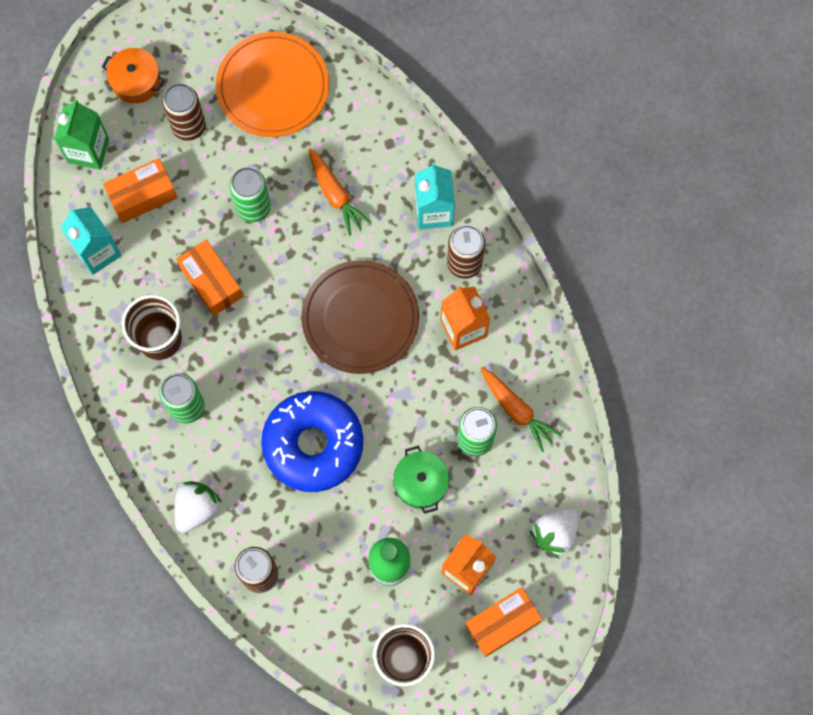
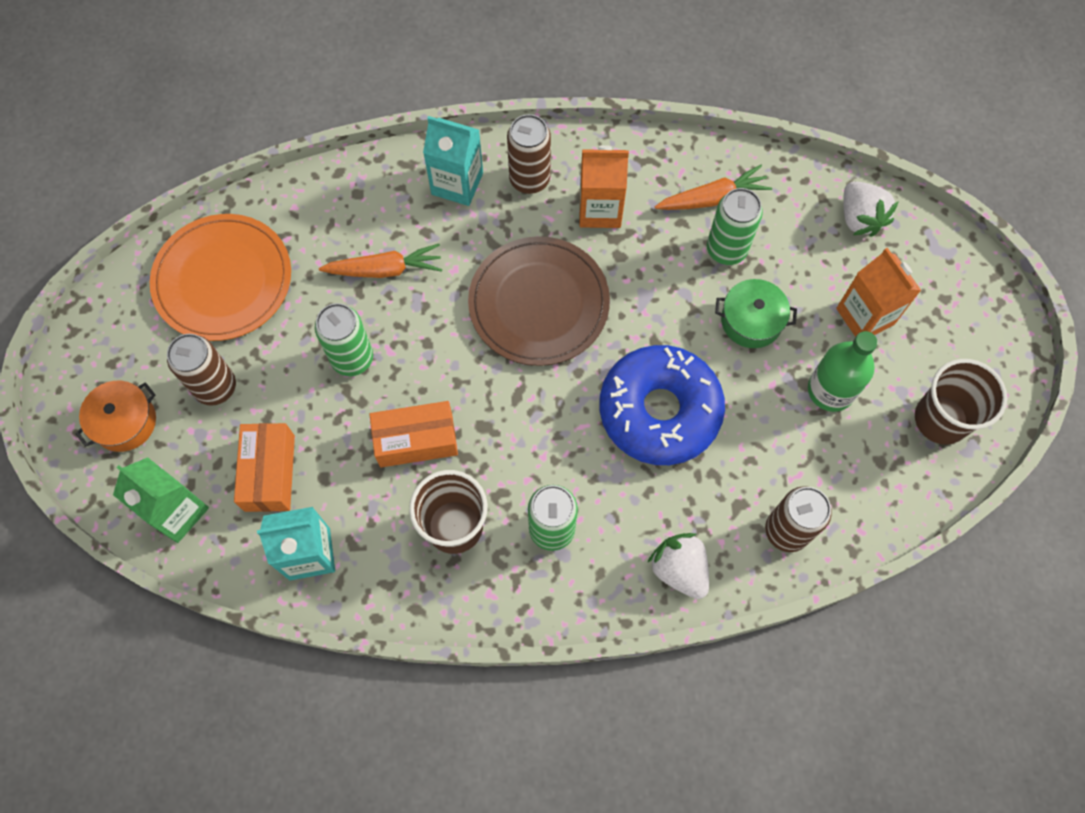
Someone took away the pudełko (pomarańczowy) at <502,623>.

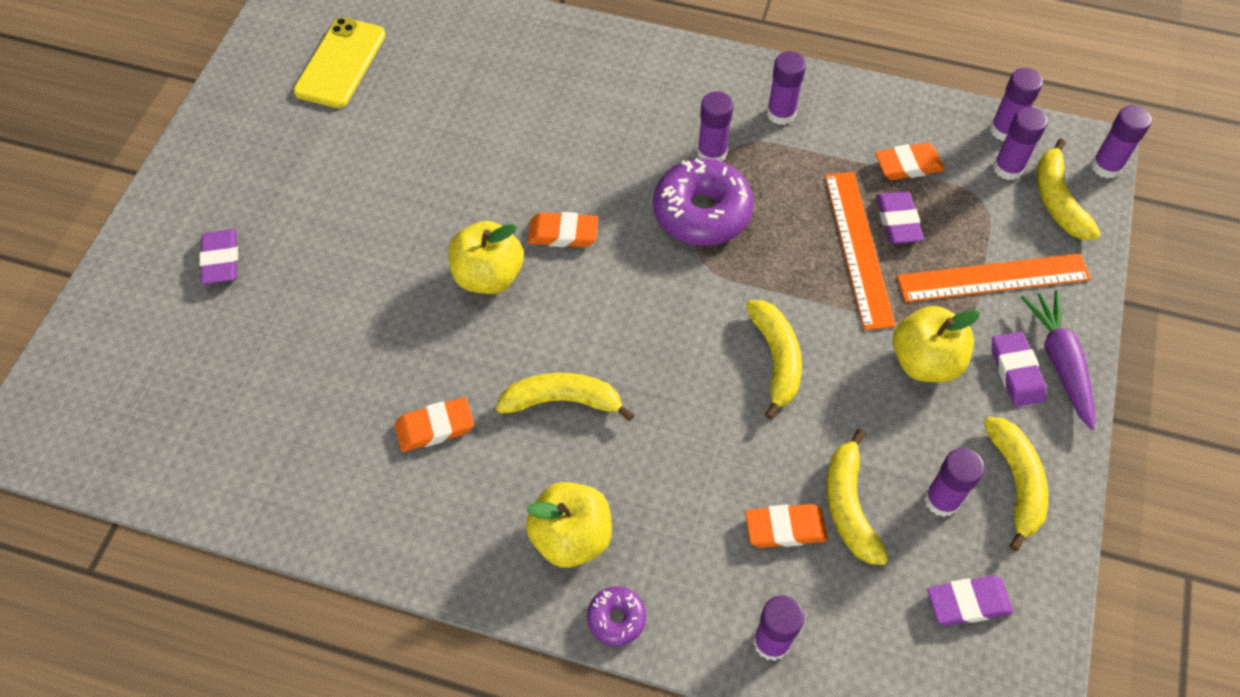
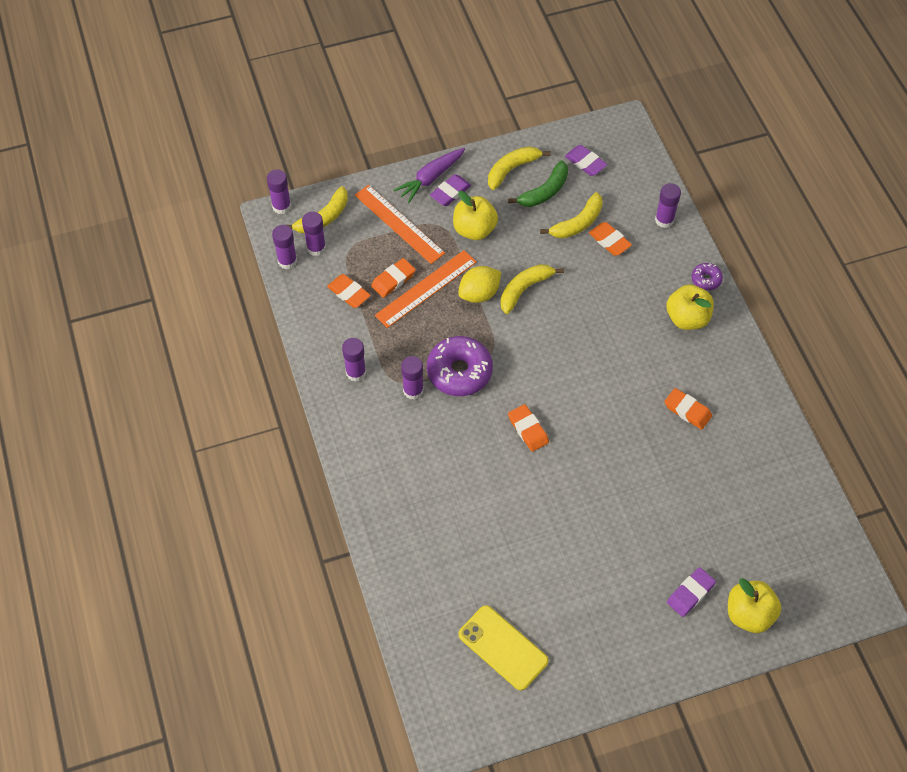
Someone repainted the gumka do mazania (fioletowy) at <897,221>, which became the gumka do mazania (pomarańczowy) at <393,280>. Someone put down the cytryna (żółty) at <479,294>. Someone rotated the telefon (żółty) at <340,63> by 60 degrees clockwise. Someone swapped the klej w sztyfcie (fioletowy) at <942,500> for the banan (zielony) at <544,191>. Someone carried the jabłko (żółty) from <488,276> to <749,614>. Someone took away the banan (żółty) at <562,401>.

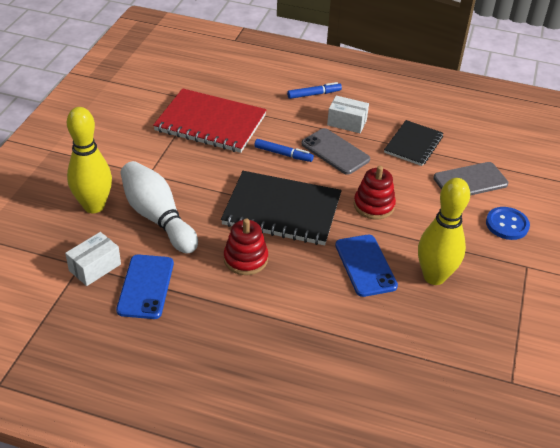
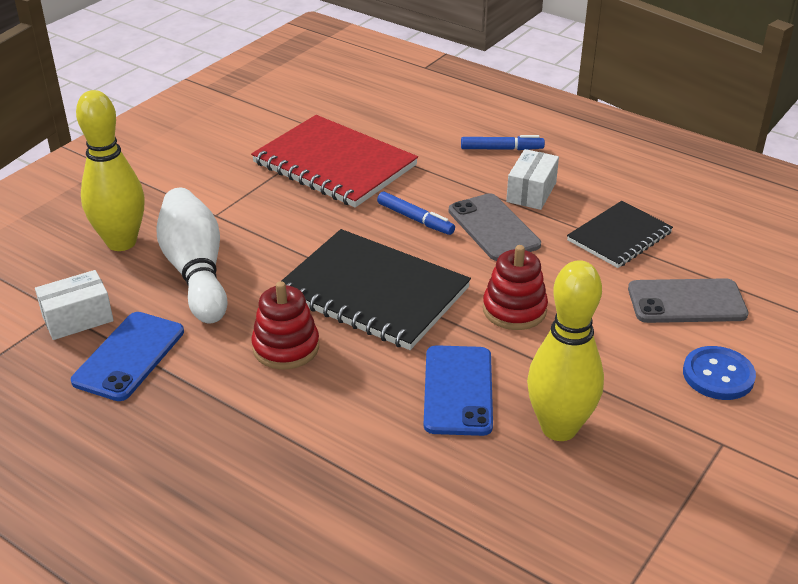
Someone rotated the pudełko (biały) at <347,122> by 75 degrees clockwise.

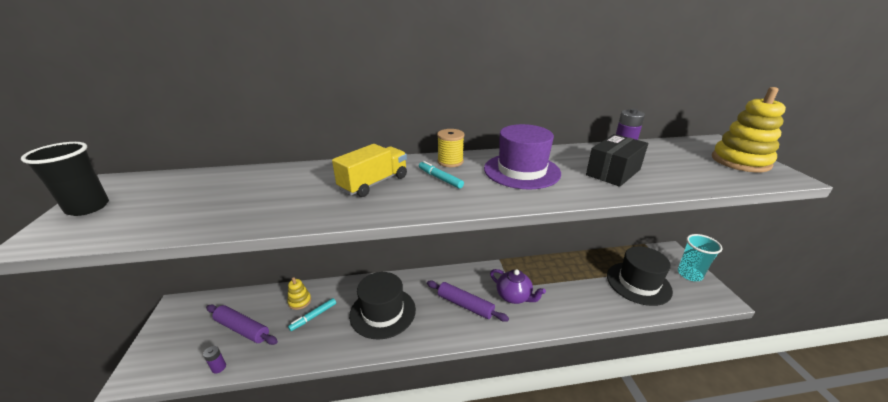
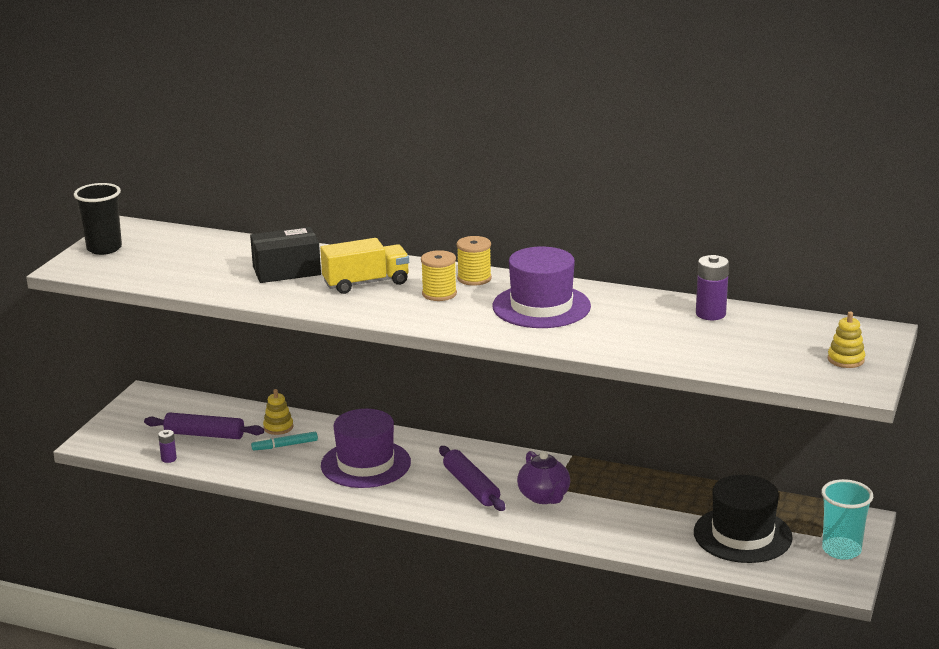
Someone rotated the wałek do ciasta (fioletowy) at <242,329> by 45 degrees counterclockwise. Someone carried the pudełko (czarny) from <613,172> to <286,271>. Someone repainted the kapelusz (czarny) at <383,312>, which became the kapelusz (fioletowy) at <365,464>. Someone swapped the flamaster (turkusowy) at <440,178> for the szpulka (żółty) at <439,294>. Someone scaled the zabawka nakładanka (żółty) at <740,161> by 0.50.

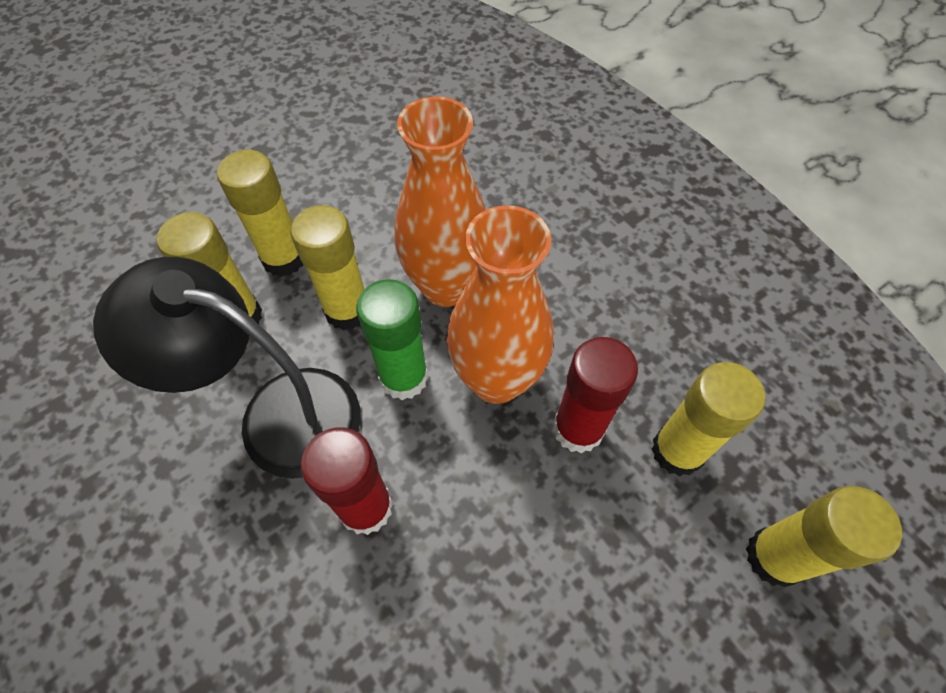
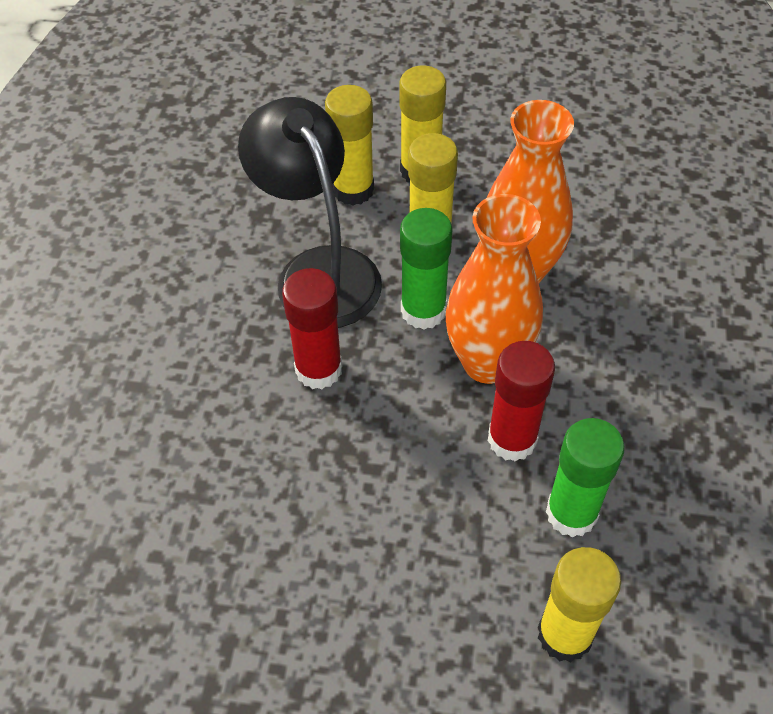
Someone repainted the klej w sztyfcie (żółty) at <677,451>, which became the klej w sztyfcie (zielony) at <571,513>.

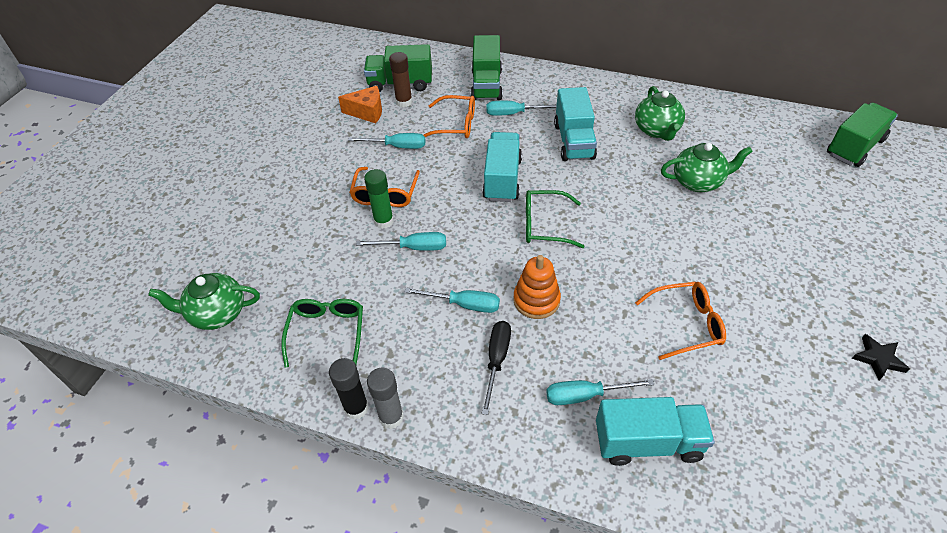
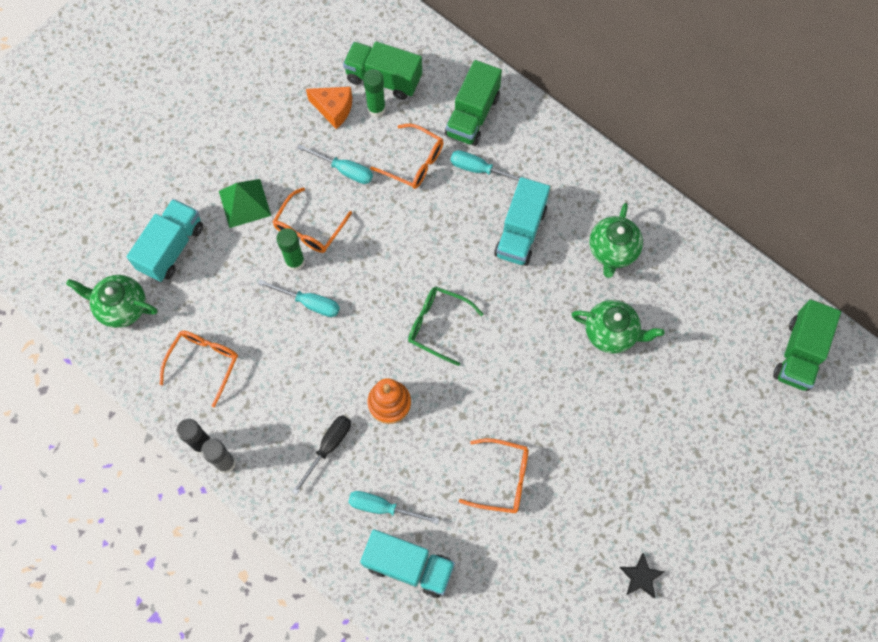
Someone carried the ciężarówka (turkusowy) from <502,179> to <171,248>. Someone repainted the okulary (zielony) at <327,332>, which became the okulary (pomarańczowy) at <204,363>. Someone put down the piramida (zielony) at <245,203>. Someone repainted the klej w sztyfcie (brązowy) at <404,102>, which became the klej w sztyfcie (zielony) at <376,109>. Someone rotated the ciężarówka (zielony) at <854,147> by 135 degrees clockwise. Someone took away the śrubokręt (turkusowy) at <464,304>.

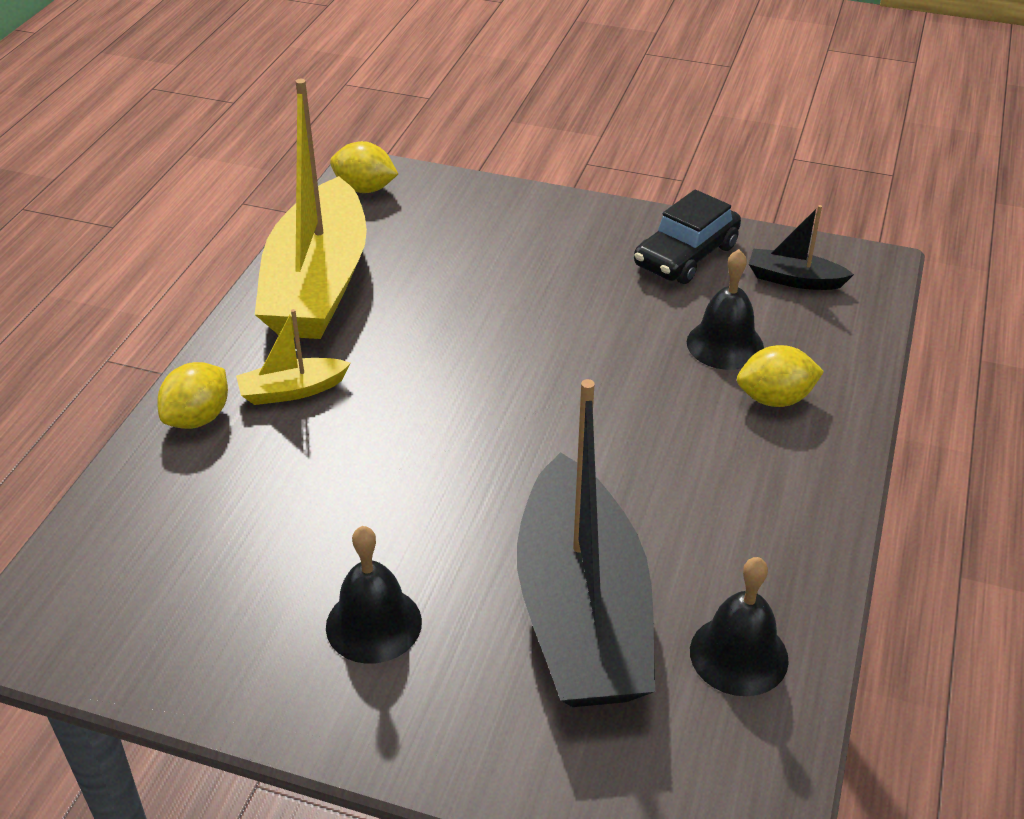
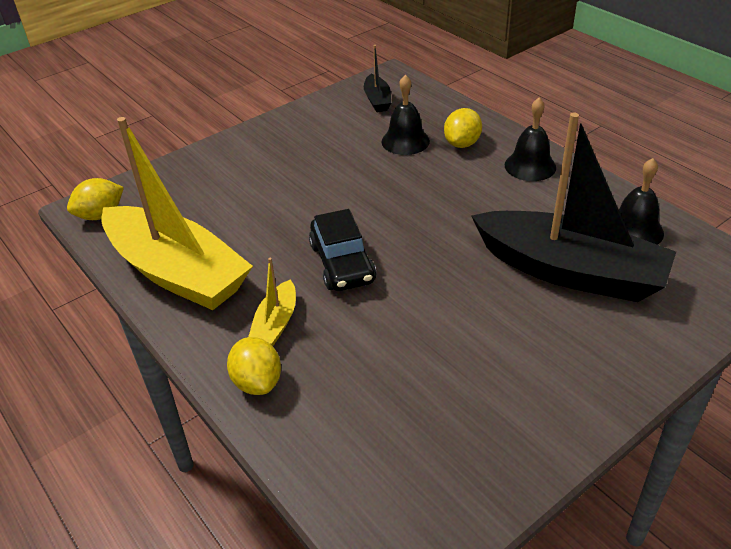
Someone carried the samochód (czarny) from <686,255> to <342,263>. Someone rotated the łódka (czarny) at <794,279> by 60 degrees counterclockwise. Someone carried the dzwonek (czarny) from <373,624> to <530,166>.

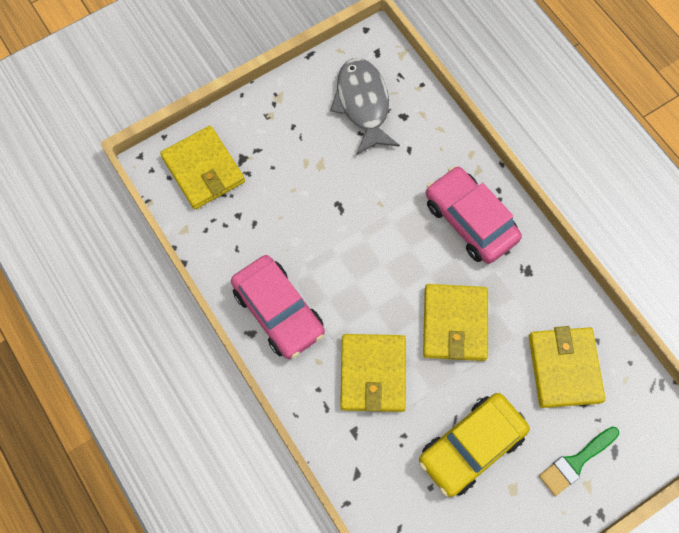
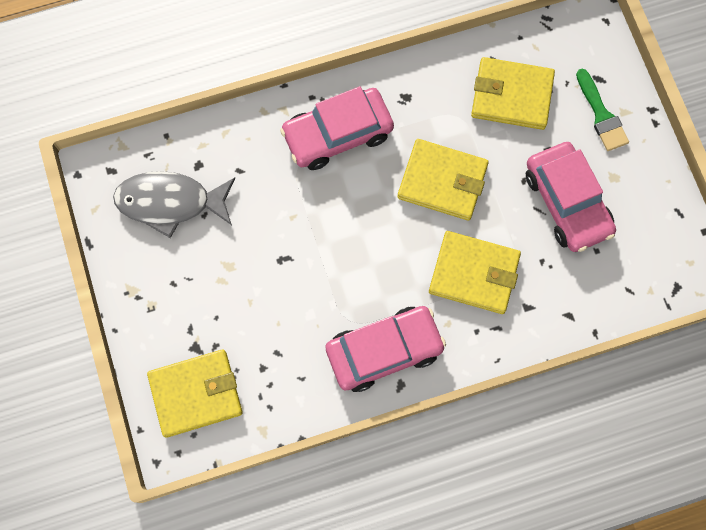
Someone repainted the samochód (żółty) at <471,447>, which became the samochód (różowy) at <567,202>.

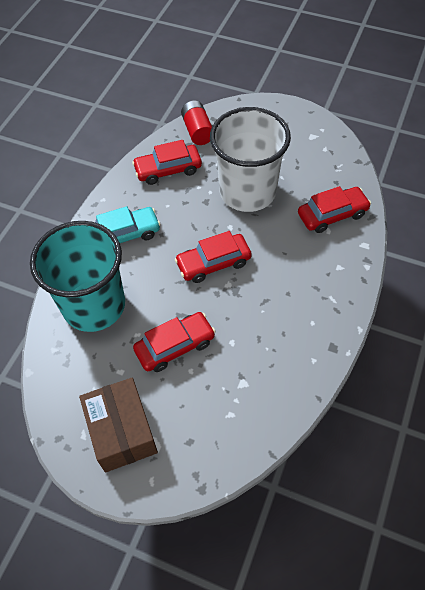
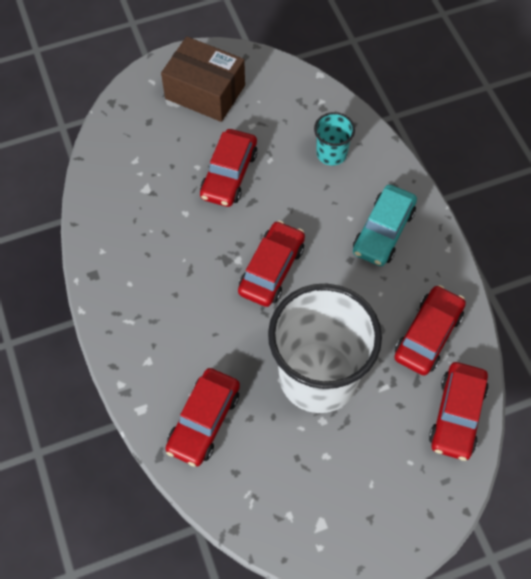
Someone scaled the szklanka (turkusowy) at <94,305> by 0.44. Someone swapped the bateria (czerwony) at <197,131> for the samochód (czerwony) at <457,415>.

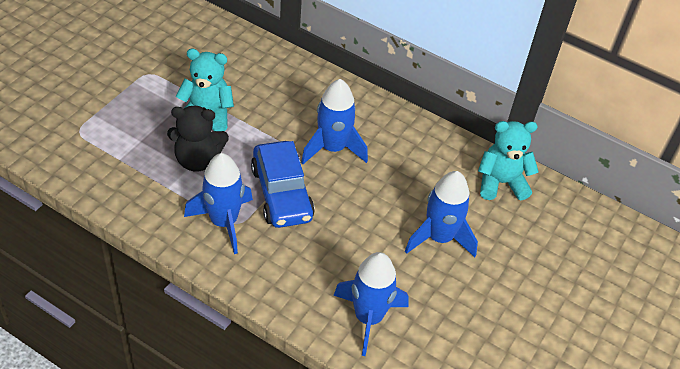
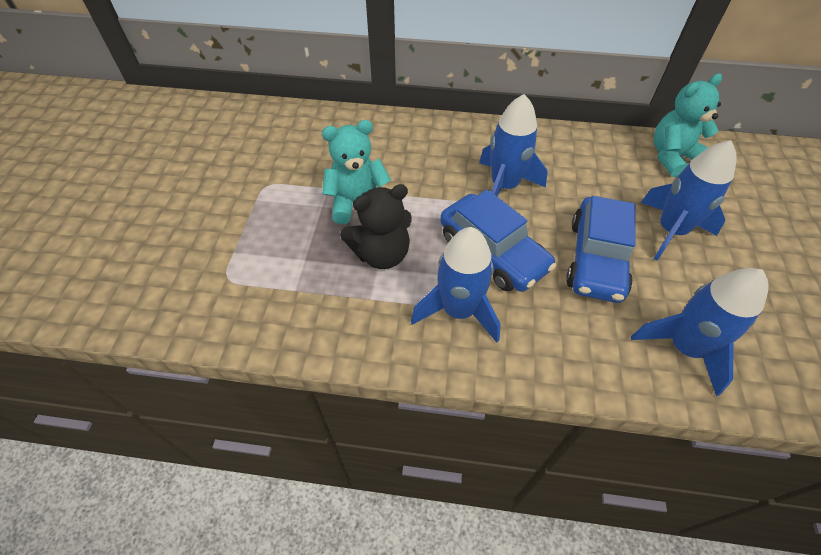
Someone put down the samochód (niebieski) at <596,259>.

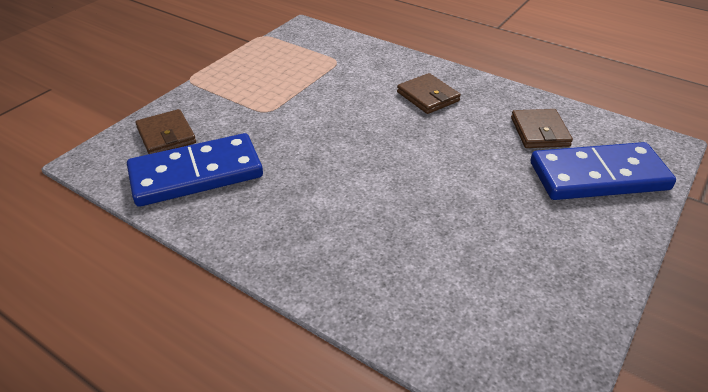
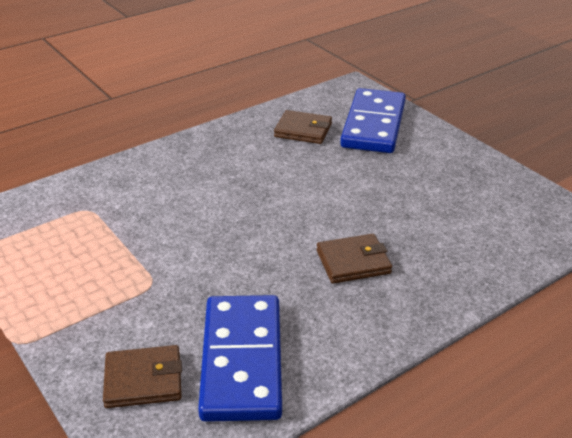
Someone carried the portfel (brązowy) from <428,96> to <353,262>.

